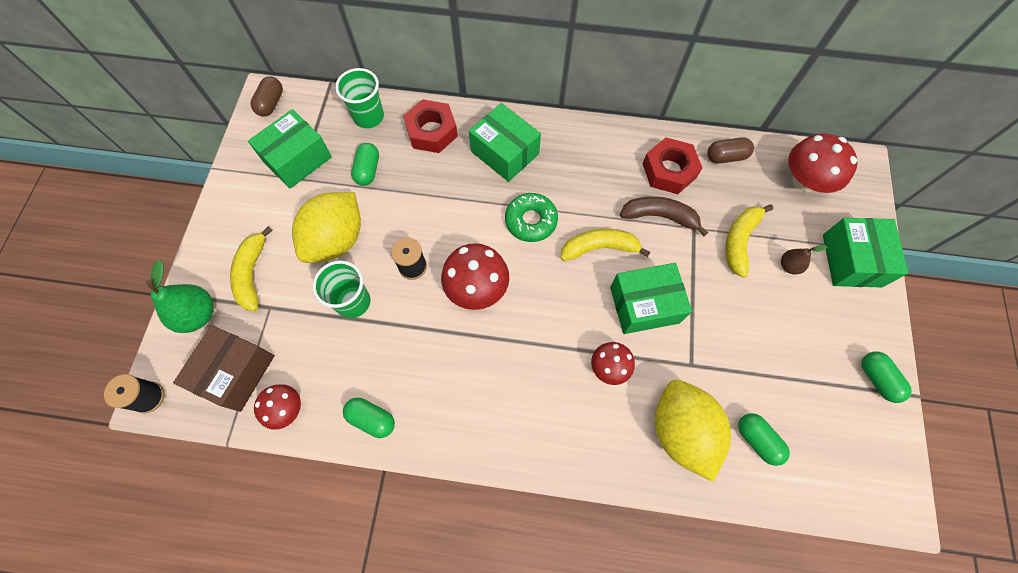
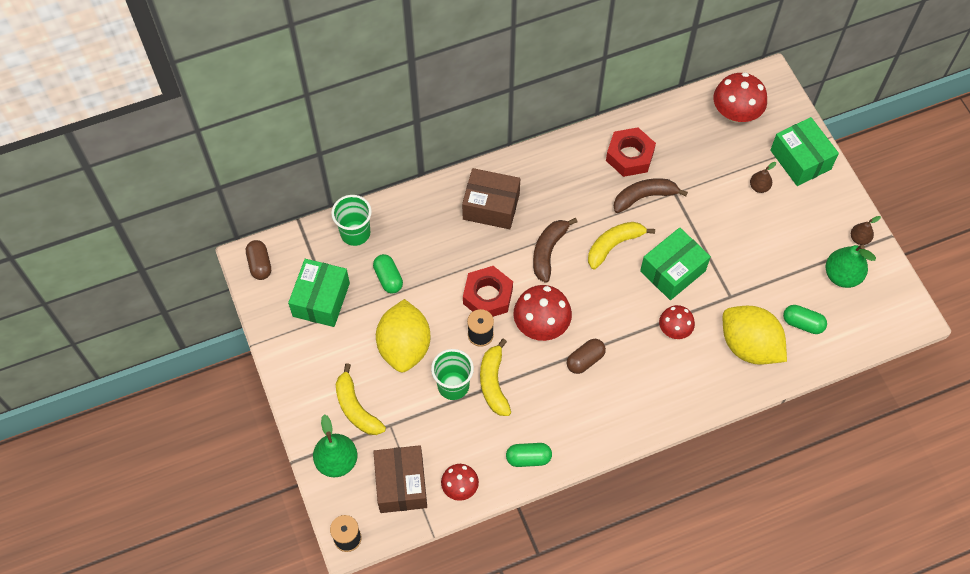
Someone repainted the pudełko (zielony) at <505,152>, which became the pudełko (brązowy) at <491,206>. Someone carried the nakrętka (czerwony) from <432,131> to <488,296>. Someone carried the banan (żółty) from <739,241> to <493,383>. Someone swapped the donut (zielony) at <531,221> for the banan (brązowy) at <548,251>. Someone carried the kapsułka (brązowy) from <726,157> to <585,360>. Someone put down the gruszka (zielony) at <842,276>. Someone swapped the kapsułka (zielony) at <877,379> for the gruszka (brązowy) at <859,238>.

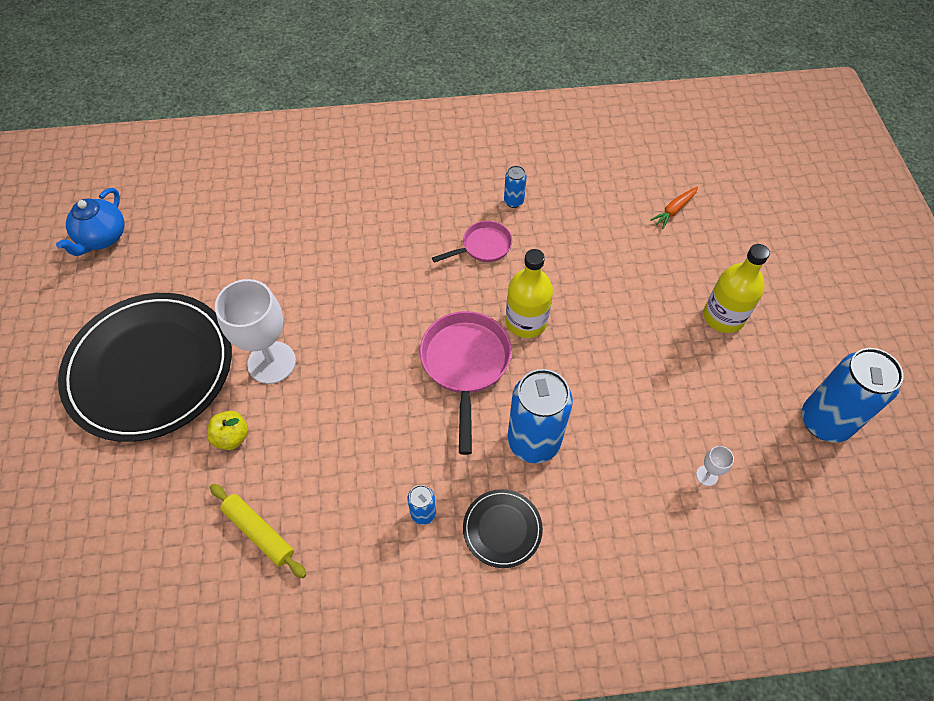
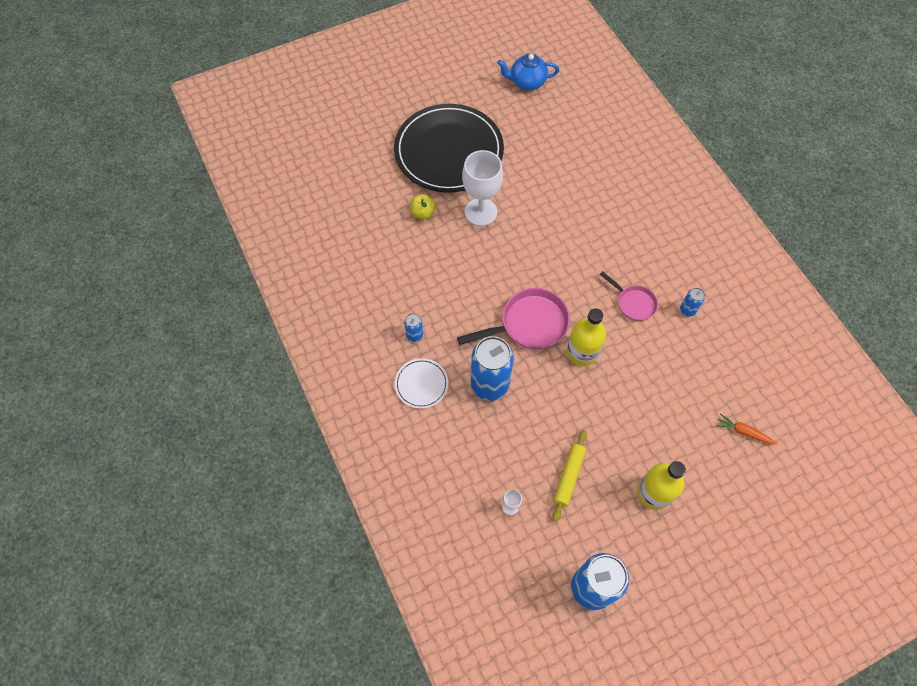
Someone repainted the talerz (czarny) at <502,529>, which became the talerz (biały) at <421,384>. Someone carried the wałek do ciasta (żółty) from <259,532> to <569,476>.

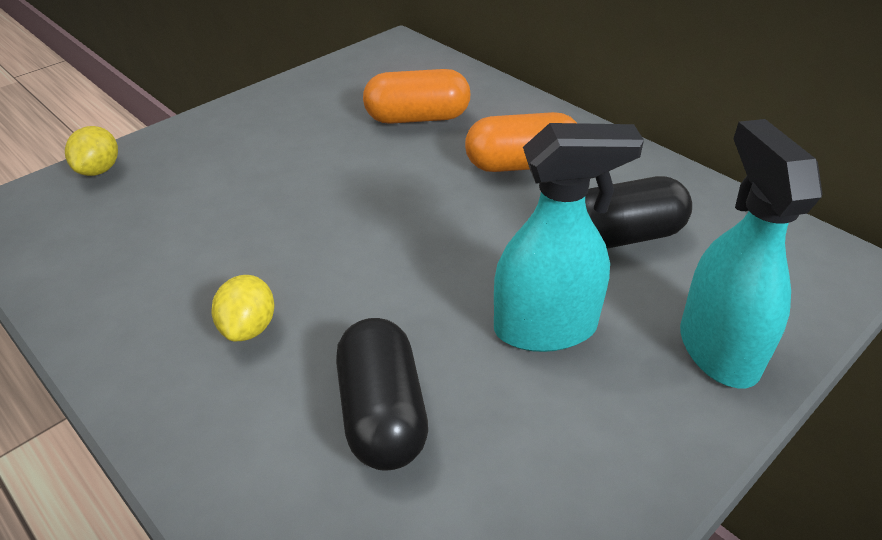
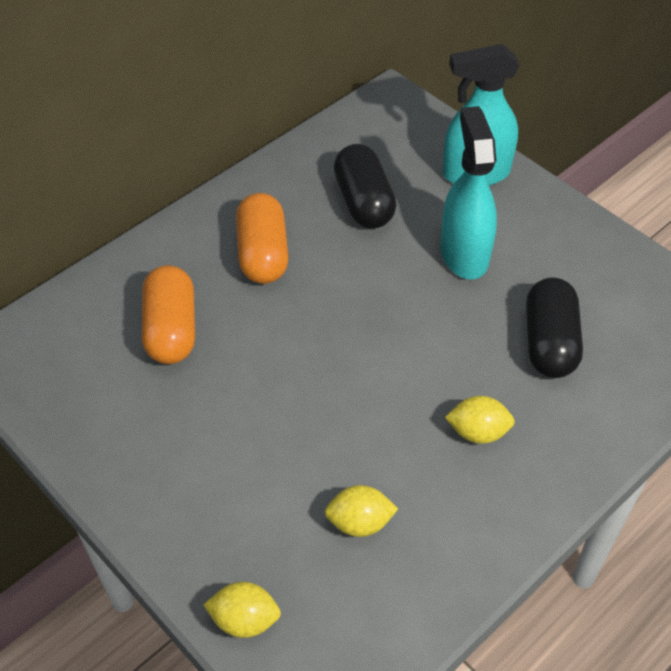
Someone put down the cytryna (żółty) at <359,522>. Someone rotated the kapsułka (czarny) at <382,413> by 75 degrees counterclockwise.

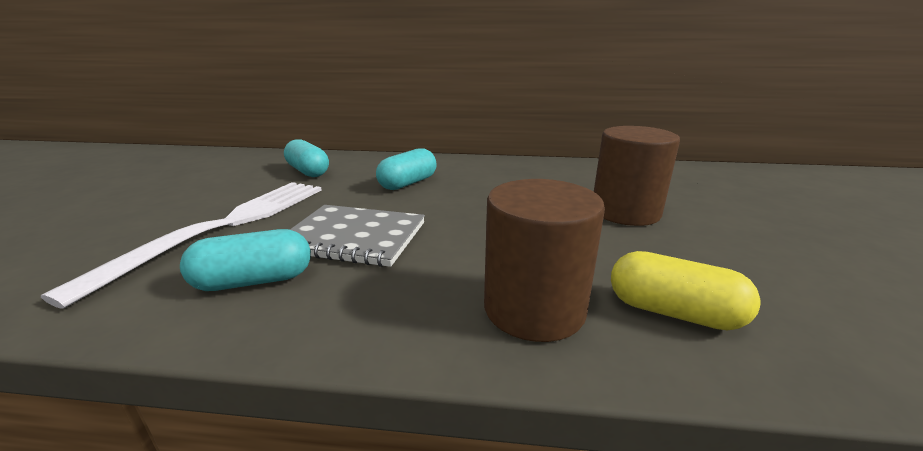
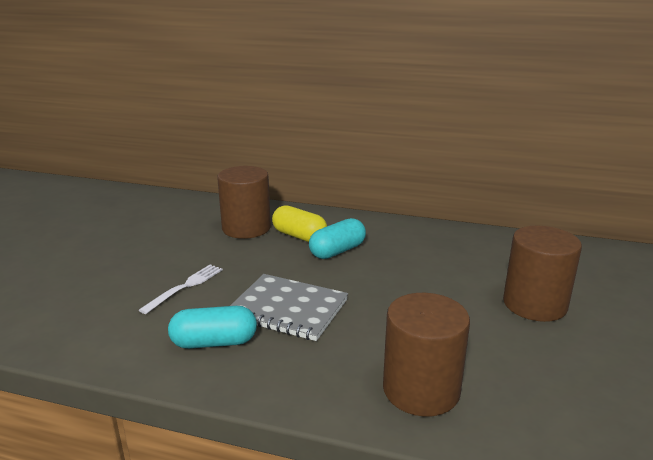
Someone scaled the widelec (biały) at <227,225> by 0.47. Someone swapped the kapsułka (turkusowy) at <308,171> for the walec (brązowy) at <246,228>. Someone carried the kapsułka (żółty) from <673,312> to <299,236>.

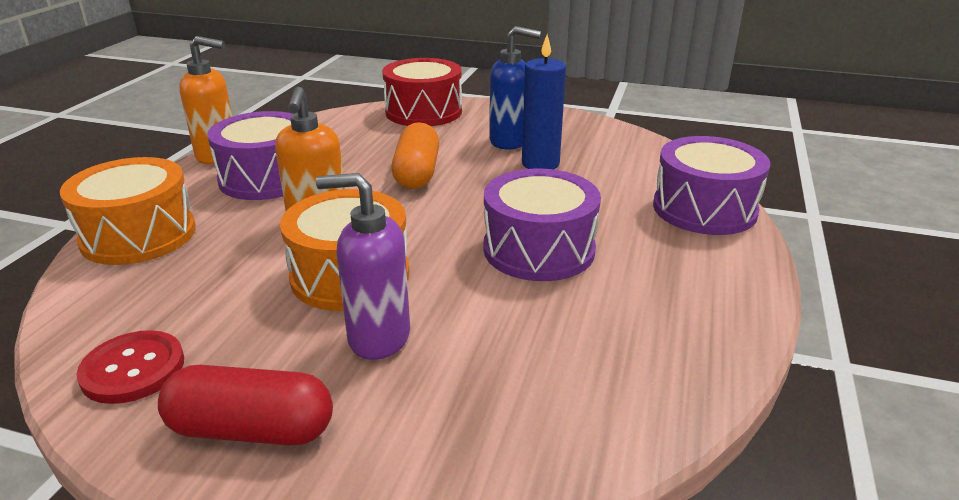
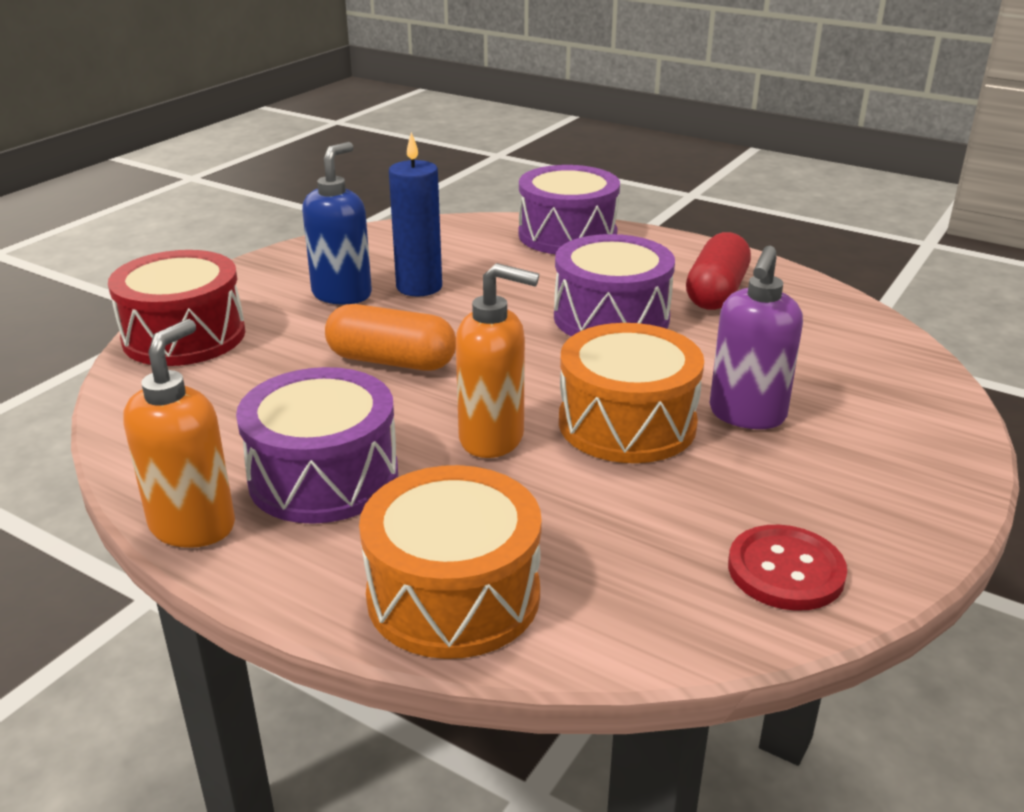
Someone carried the kapsułka (czerwony) from <252,429> to <716,292>.

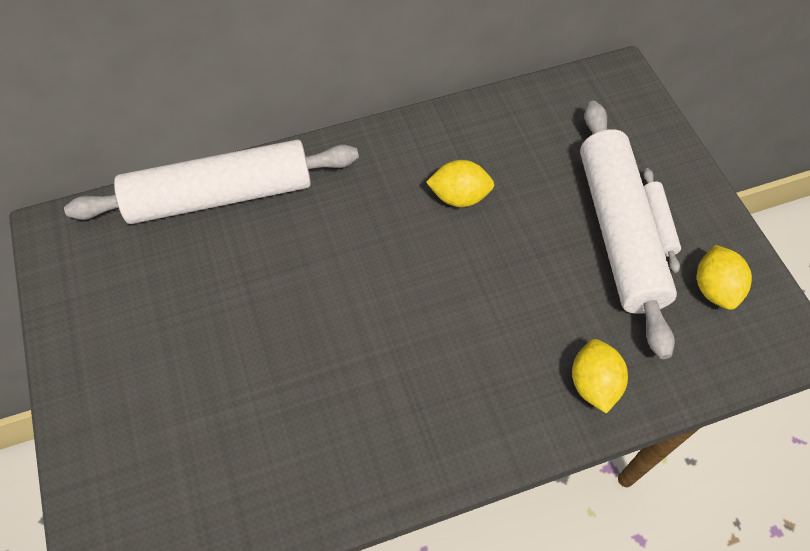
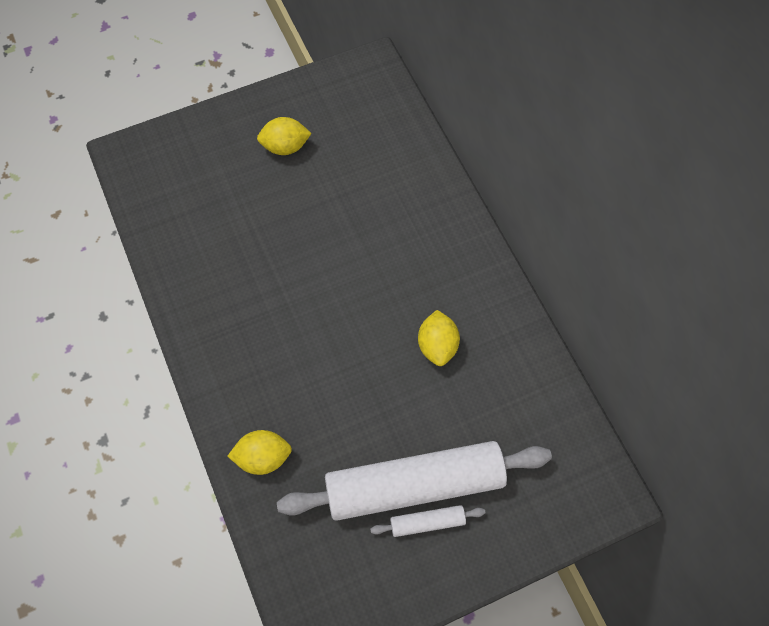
Someone carried the cytryna (żółty) from <714,288> to <285,147>. Someone took away the wałek do ciasta (biały) at <220,196>.

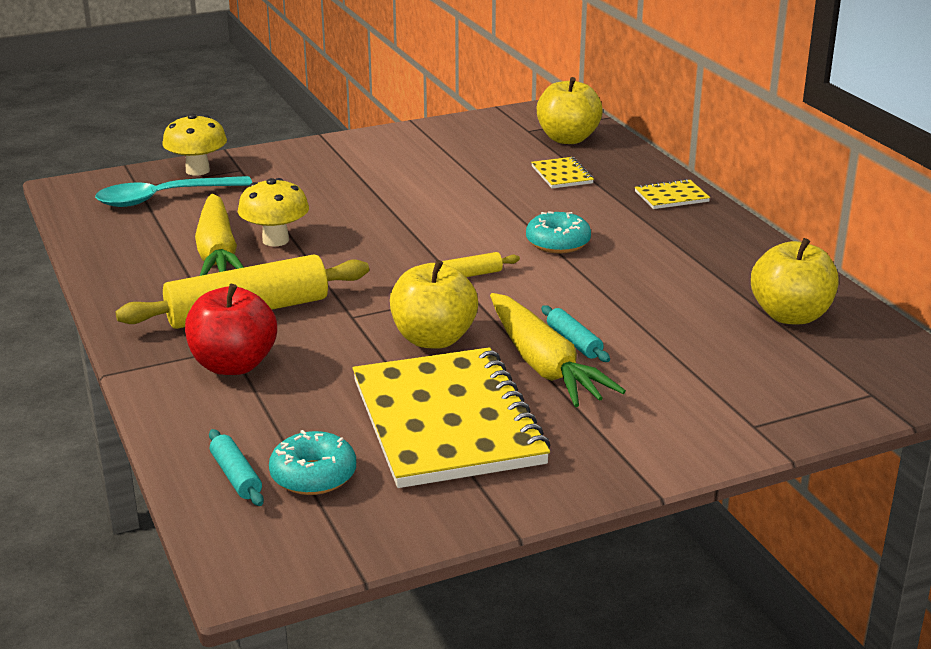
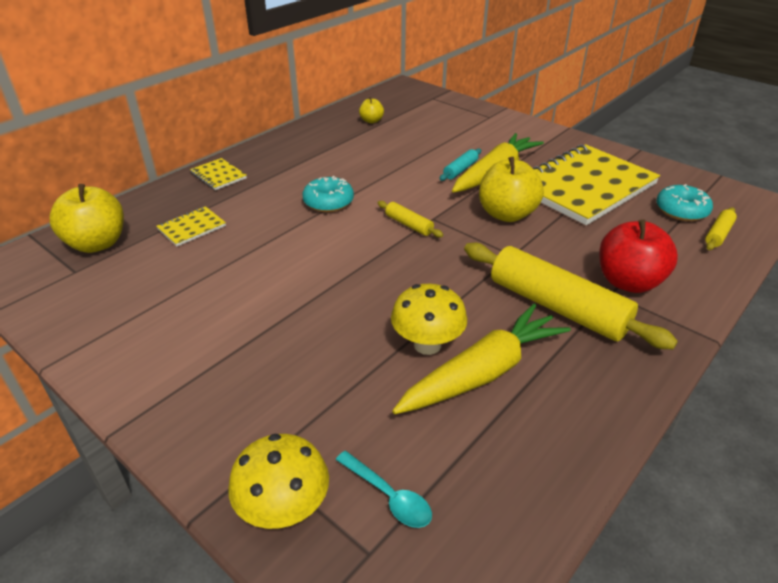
Someone scaled the łyżka (turkusowy) at <164,198> by 0.55. Someone scaled the jabłko (żółty) at <790,315> by 0.51. Someone repainted the wałek do ciasta (turkusowy) at <236,476>, which became the wałek do ciasta (żółty) at <718,234>.

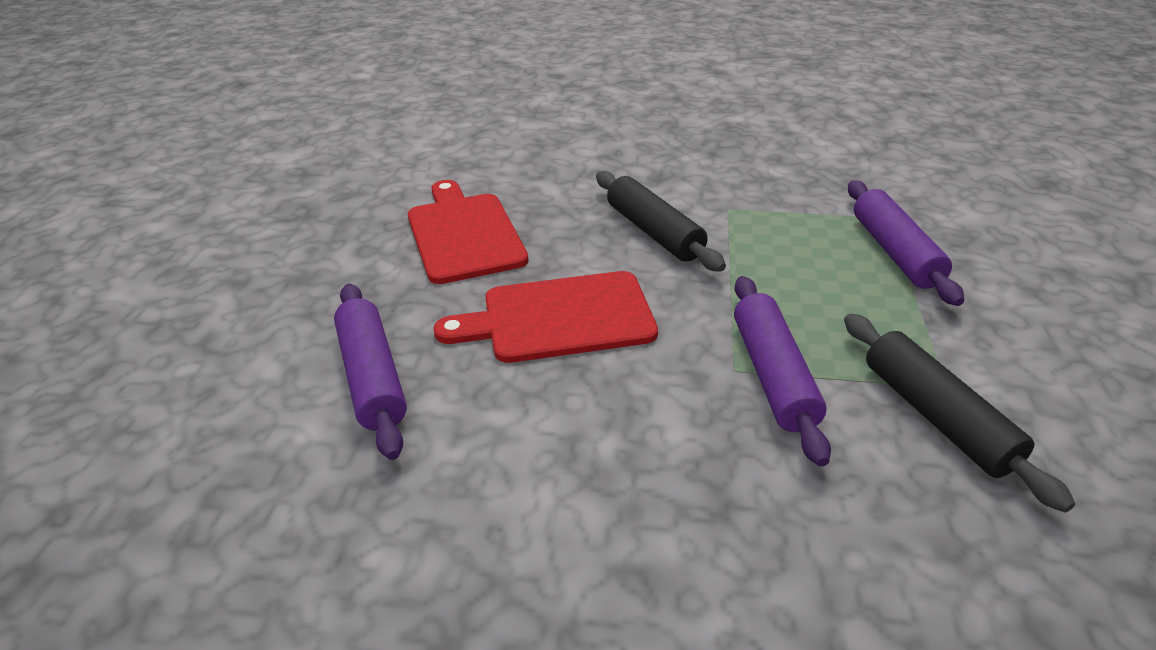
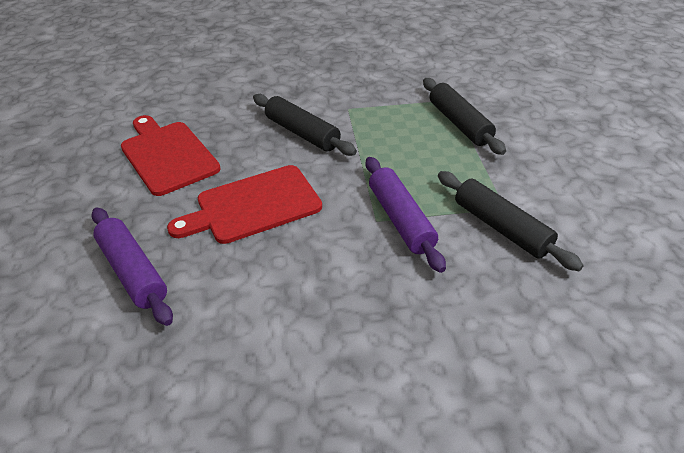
Someone repainted the wałek do ciasta (fioletowy) at <895,252>, which became the wałek do ciasta (czarny) at <459,123>.

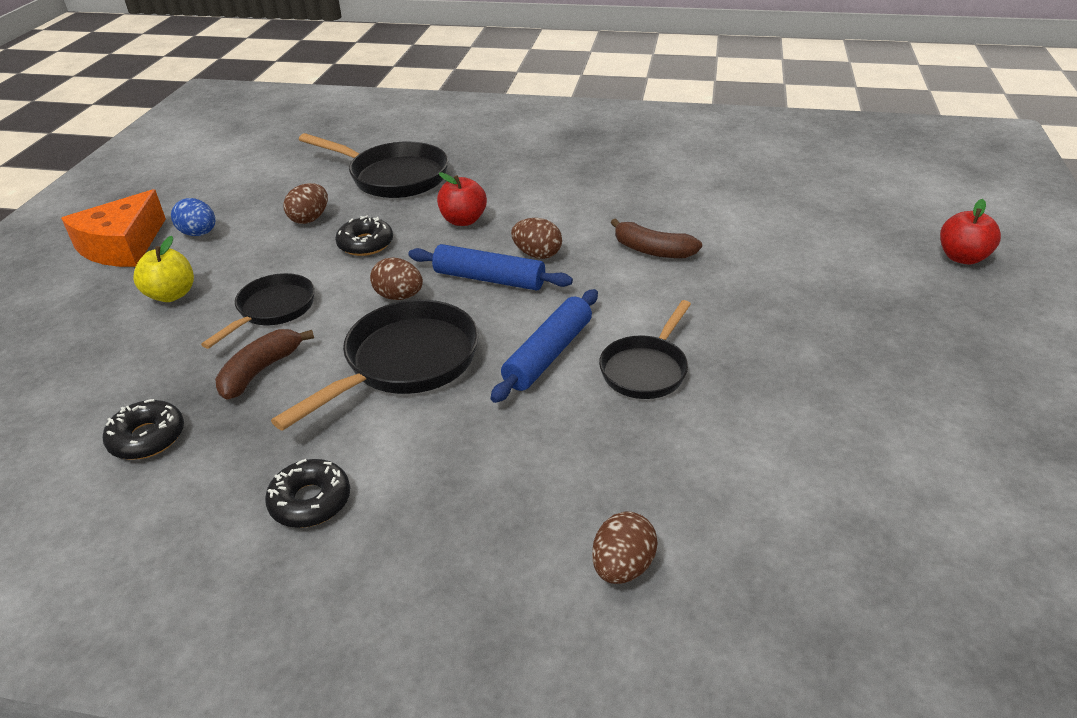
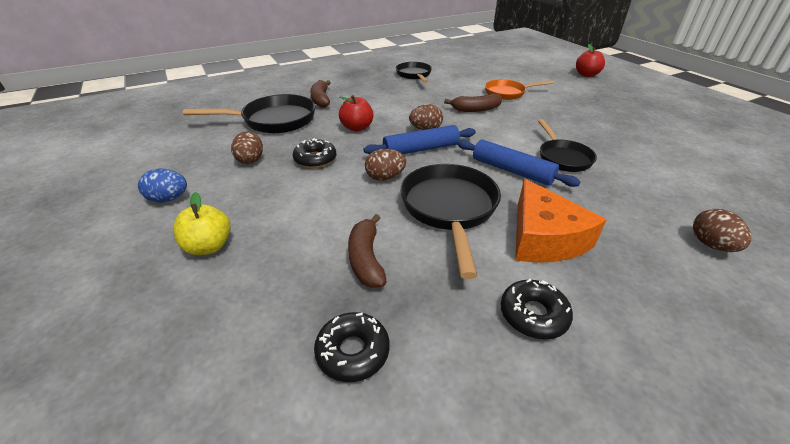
Someone put down the banan (brązowy) at <321,99>. Someone carried the patelnia (czarny) from <272,310> to <414,75>. Someone rotated the wałek do ciasta (niebieski) at <548,354> by 45 degrees counterclockwise. Someone put down the patelnia (pomarańczowy) at <507,93>. Someone carried the ser (pomarańczowy) from <123,246> to <544,238>.

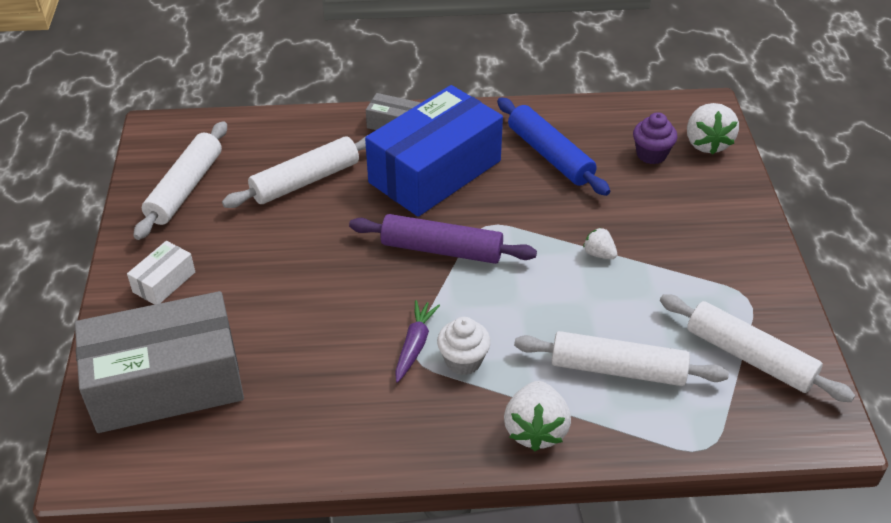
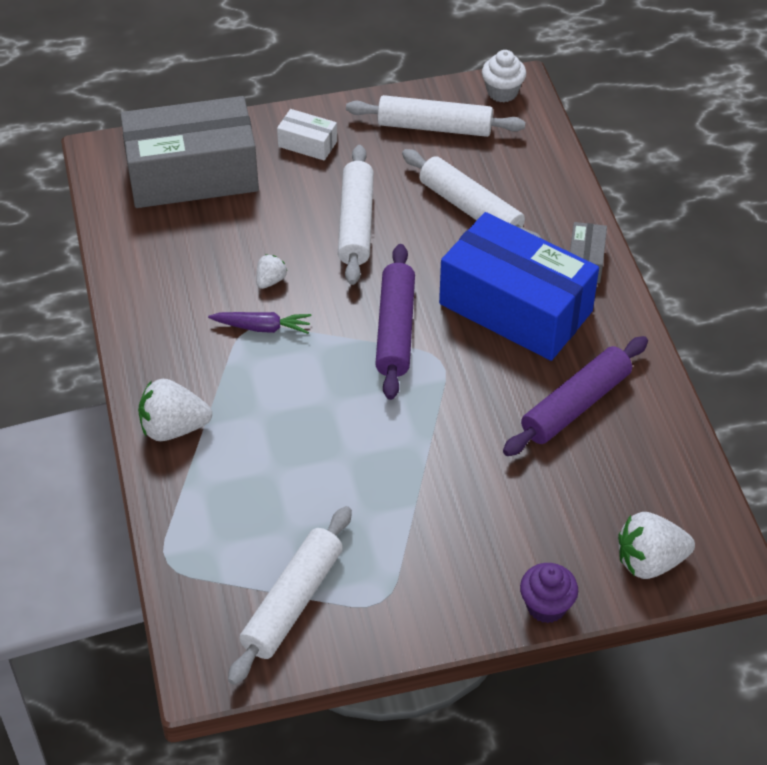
Someone rotated the pudełko (szary) at <167,383> by 75 degrees counterclockwise. Someone carried the truskawka (biały) from <599,254> to <270,280>. Someone carried the wałek do ciasta (biały) from <617,369> to <356,223>. Someone carried the muffinka (biały) from <463,361> to <502,92>. Someone repainted the wałek do ciasta (niebieski) at <550,155>, which became the wałek do ciasta (fioletowy) at <575,405>. Someone carried the muffinka (fioletowy) from <651,154> to <546,606>.

